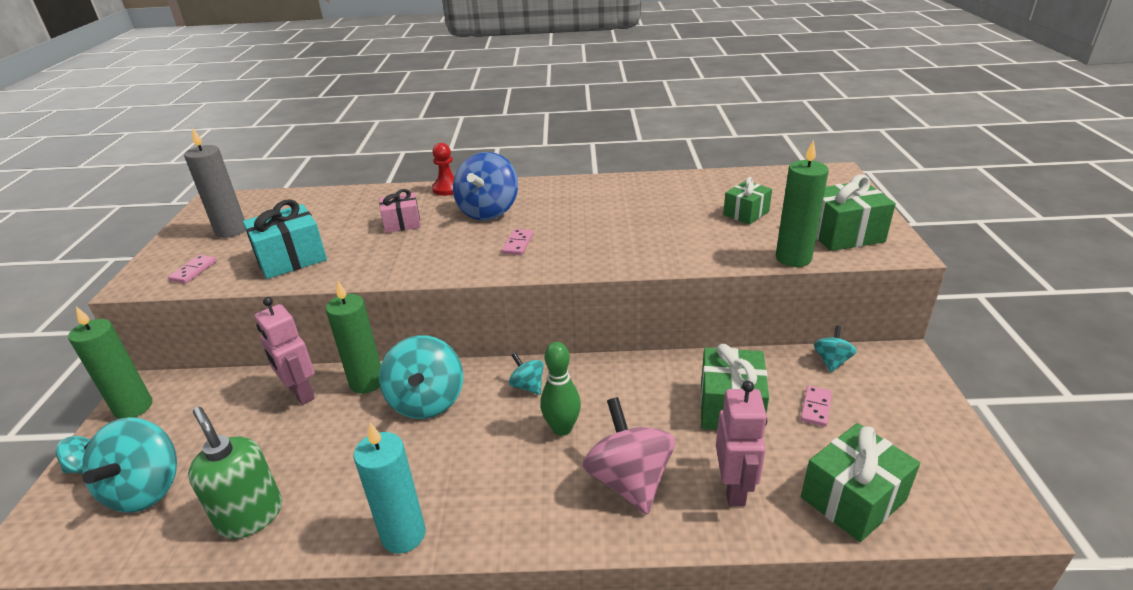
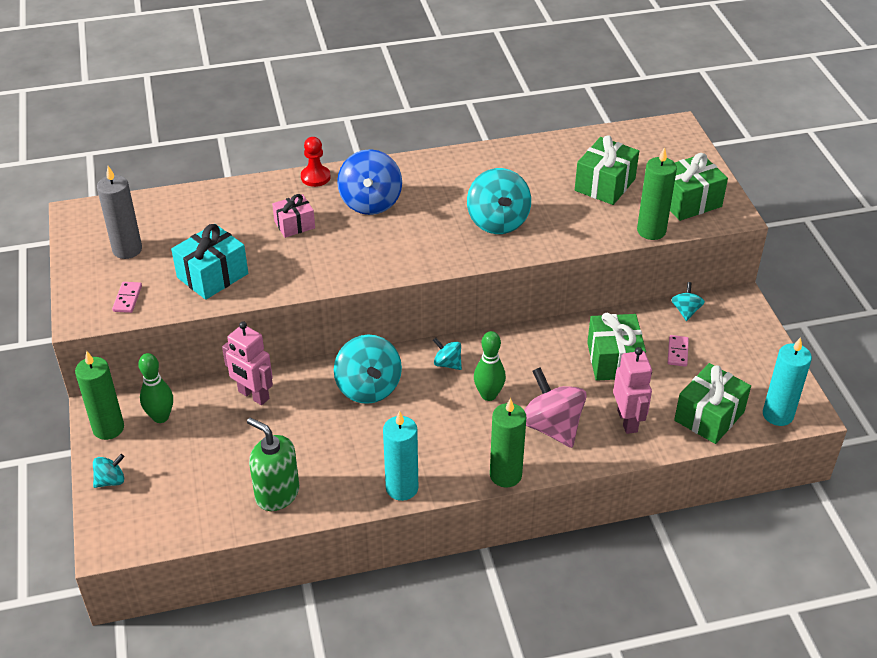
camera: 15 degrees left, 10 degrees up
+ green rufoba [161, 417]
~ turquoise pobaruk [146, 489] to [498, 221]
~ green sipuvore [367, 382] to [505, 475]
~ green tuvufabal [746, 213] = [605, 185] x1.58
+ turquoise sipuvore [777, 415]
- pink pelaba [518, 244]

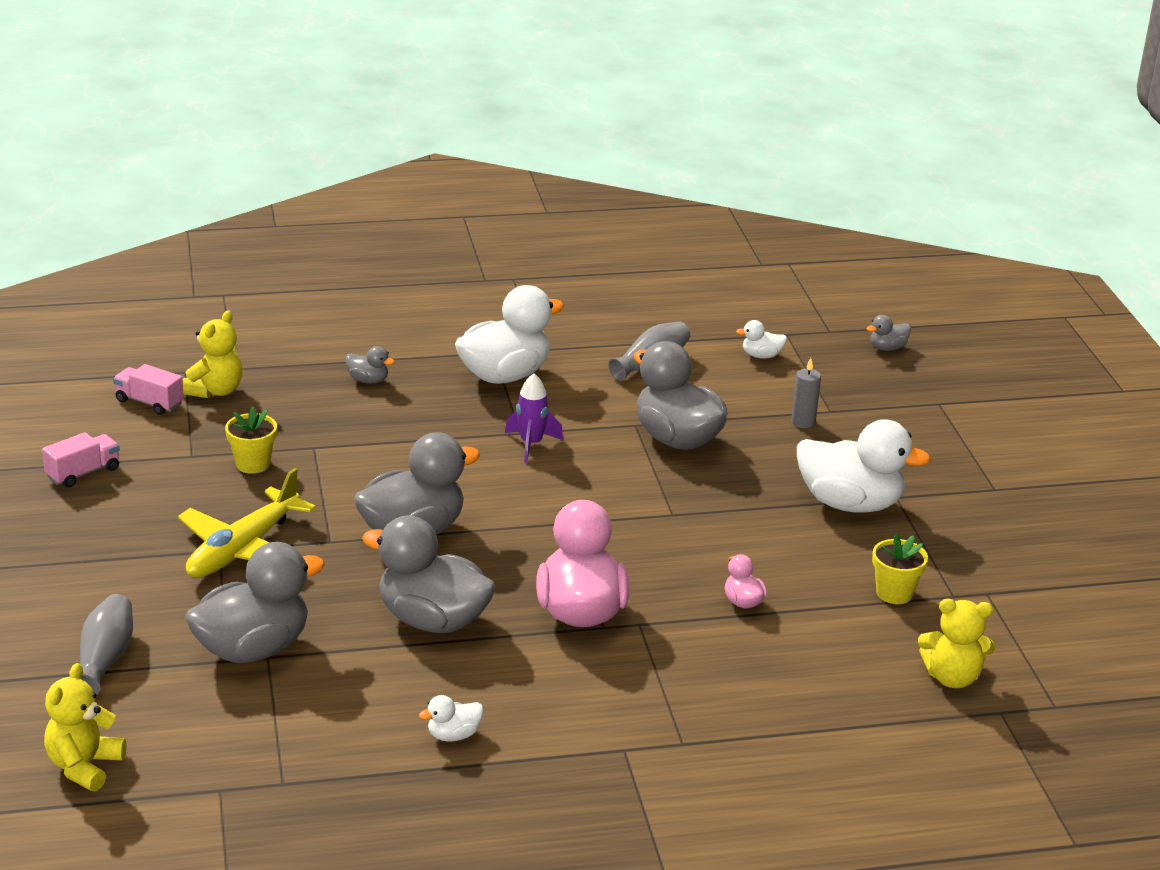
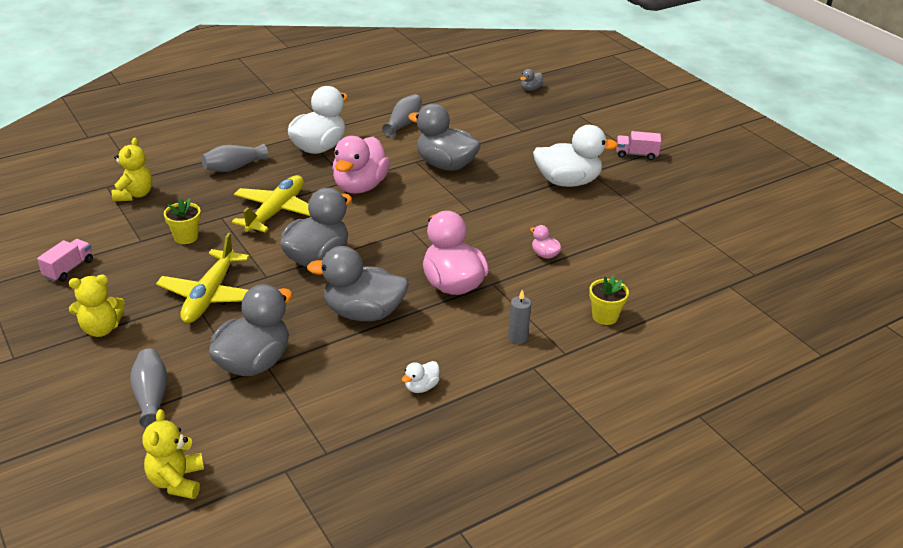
camera: 20 degrees left, 5 degrees up
~ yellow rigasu [952, 677] to [101, 329]
~ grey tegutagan [368, 380] to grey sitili [234, 167]
+ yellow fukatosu [276, 212]
~ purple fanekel [531, 444] to pink tegutagan [360, 186]
~ grey sipuvore [803, 422] to [518, 337]
~ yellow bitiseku [894, 593] to [605, 316]
~ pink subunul [149, 402] to [636, 154]
- white tegutagan [761, 356]

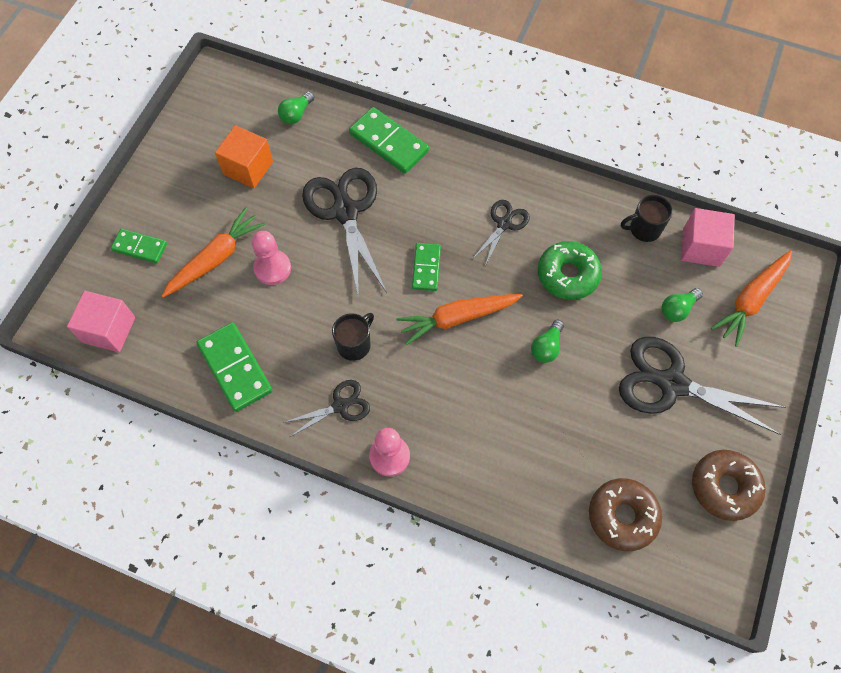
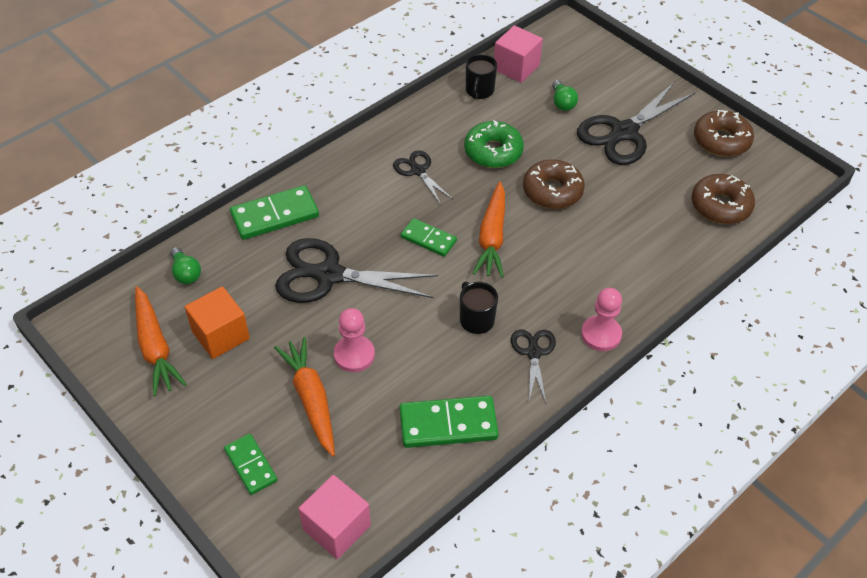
camera: 65 degrees left, 15 degrees down
~ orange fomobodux [751, 300] to [155, 347]
~ green pelaba [140, 247] = [250, 465] 75 degrees counterclockwise
~ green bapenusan [546, 347] to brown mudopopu [552, 191]

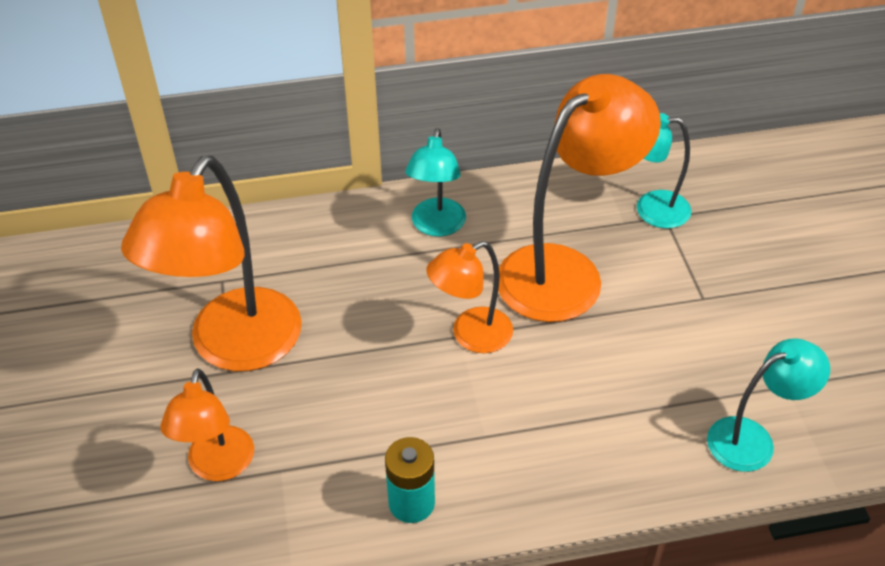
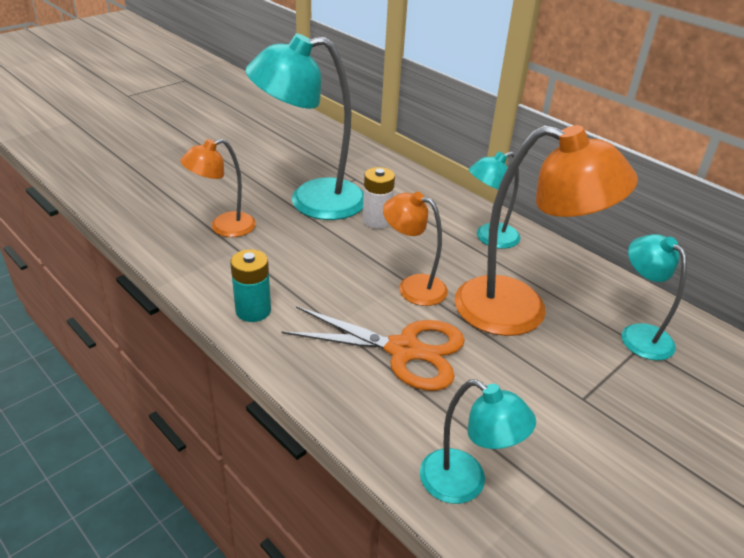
camera: 55 degrees right, 10 degrees down
~ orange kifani [234, 348] to turquoise kifani [311, 201]
+ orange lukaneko [404, 350]
+ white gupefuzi [377, 220]

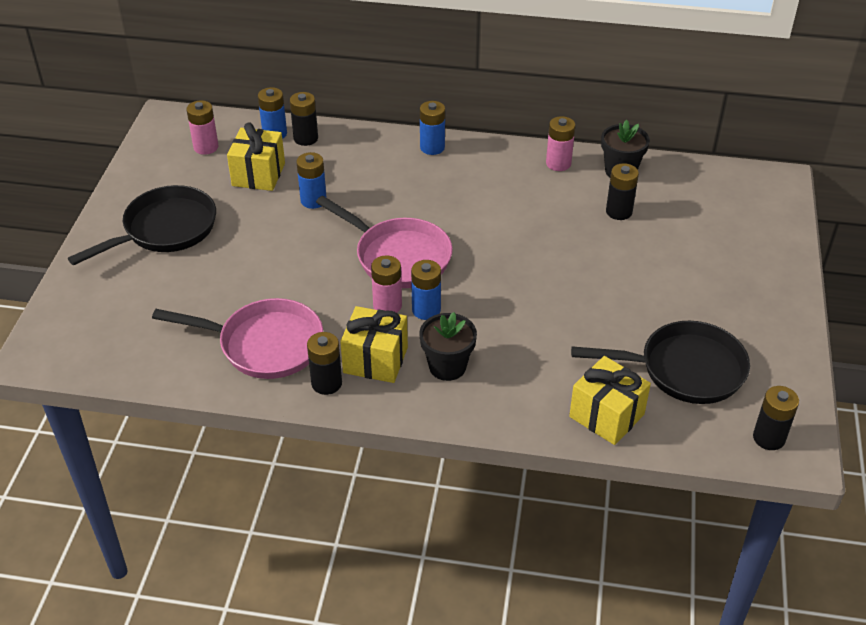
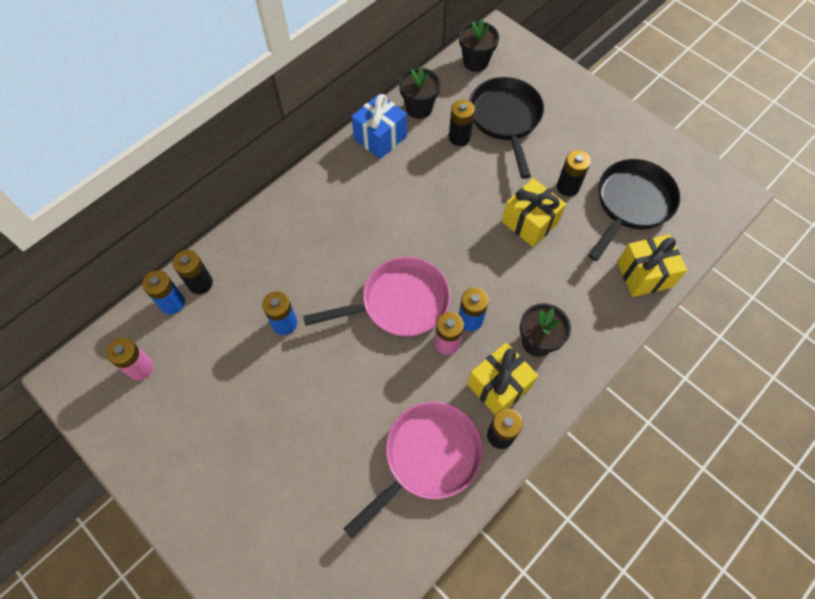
camera: 55 degrees left, 20 degrees up
~ pink gupefuzi [558, 163] to blue tuvufabal [380, 137]
+ black bitiseku [475, 62]
~ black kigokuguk [165, 229] to [505, 119]
~ yellow tuvufabal [258, 174] to [529, 222]
~ black gupefuzi [769, 438] to [567, 187]
- blue gupefuzi [432, 147]

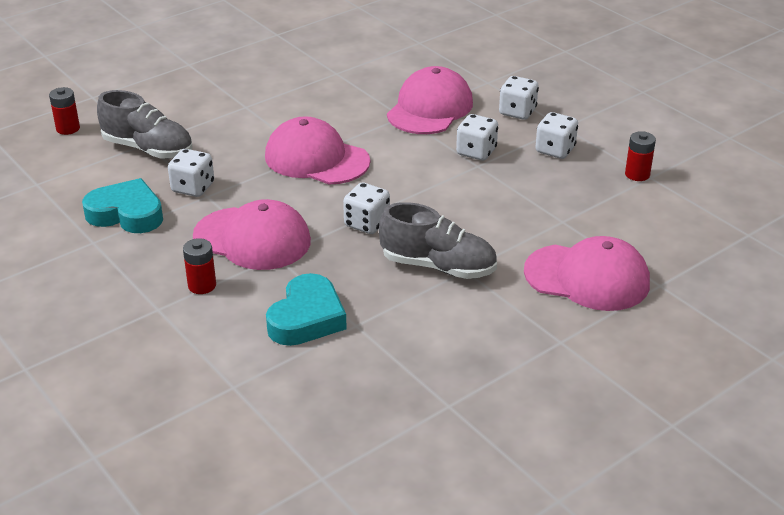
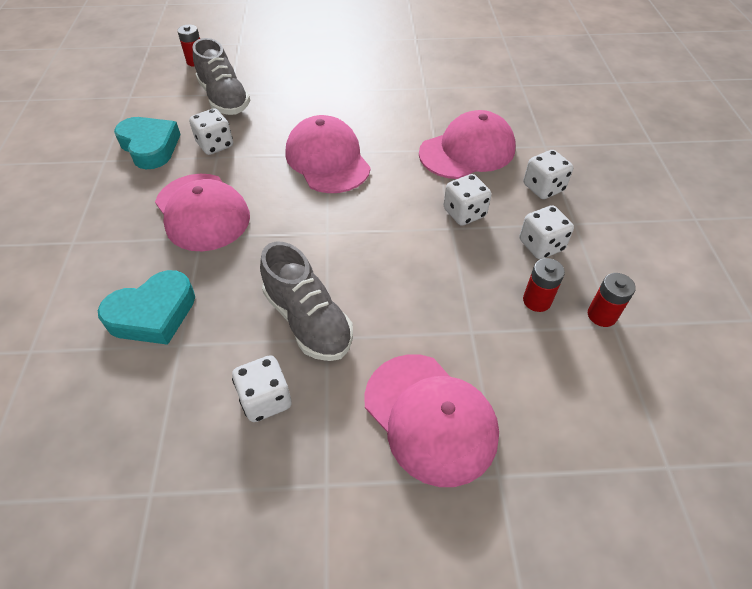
camera: 35 degrees right, 15 degrees up
~ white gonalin [367, 223] to [266, 399]
~ red gupefuzi [202, 285] to [537, 301]

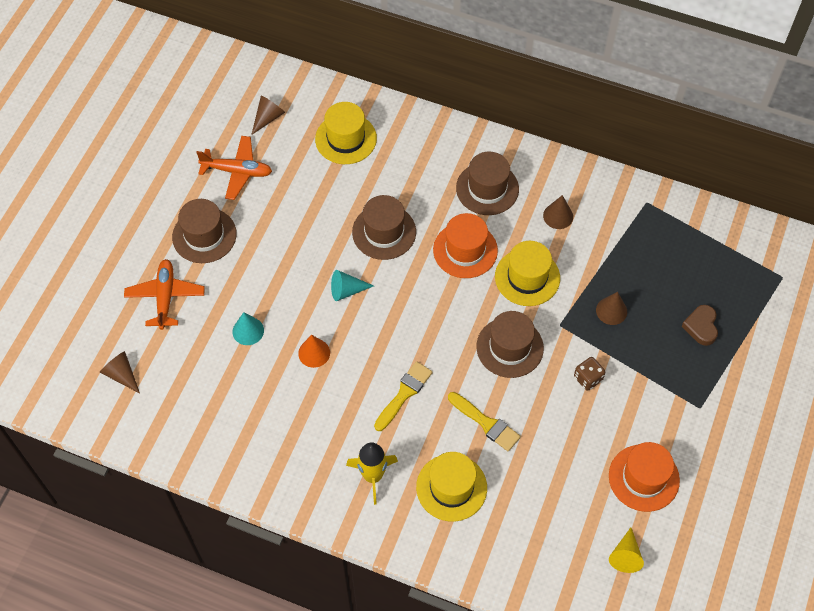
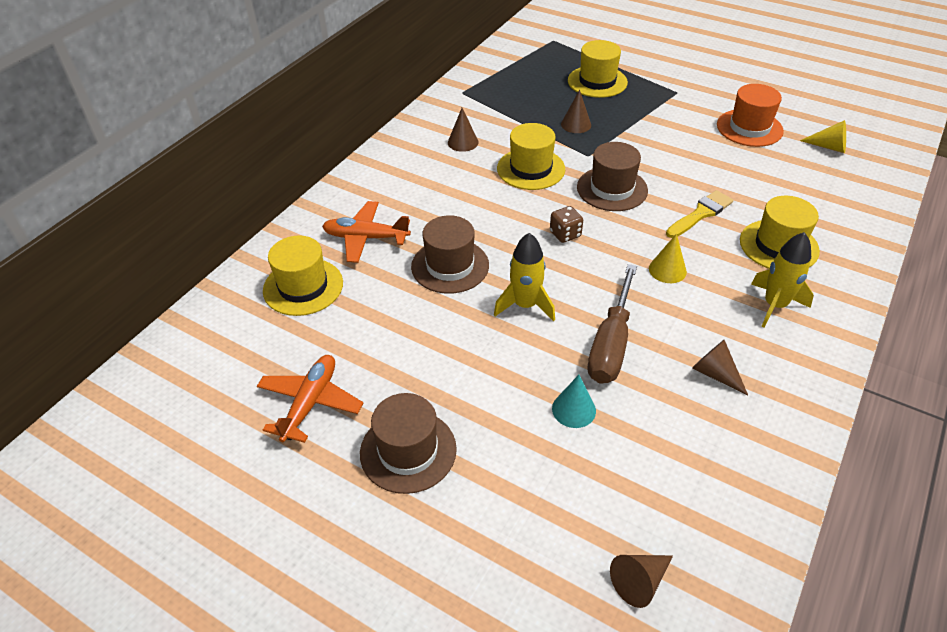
camera: 80 degrees left, 15 degrees down
~ orange fukatosu [165, 297] to [366, 238]
~ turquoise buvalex [347, 290] to yellow fanekel [525, 305]
~ brown gonalin [588, 378] to [565, 234]
~ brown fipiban [701, 327] to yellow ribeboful [597, 81]
~ orange buvalex [314, 353] to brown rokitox [611, 343]
~ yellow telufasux [404, 394] to yellow buvalex [667, 270]
~ brown buvalex [268, 118] to [715, 373]
- orange ribeboful [465, 250]
- brown ribeboful [487, 188]

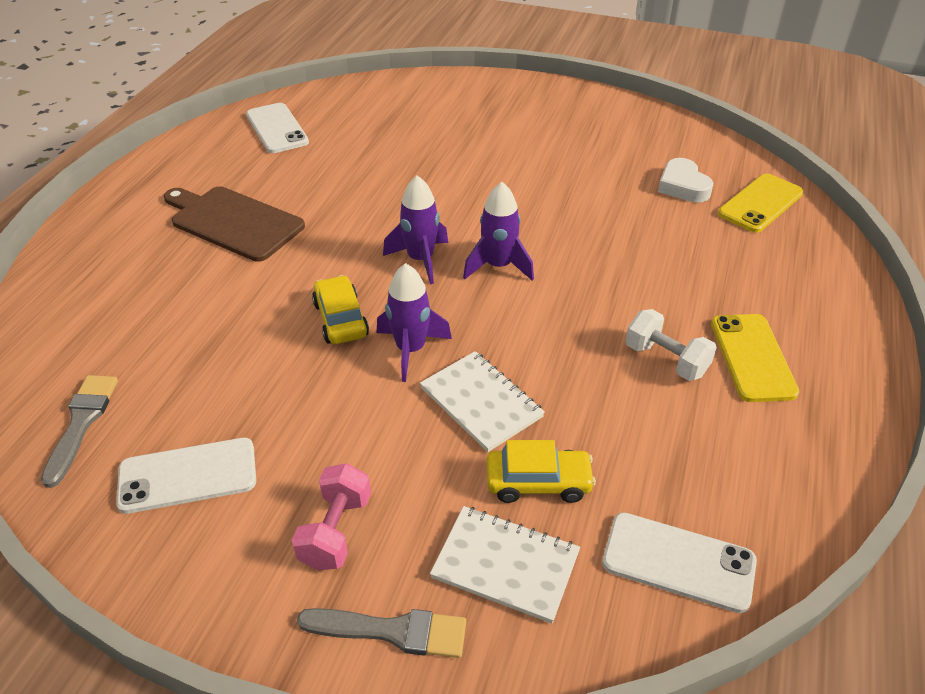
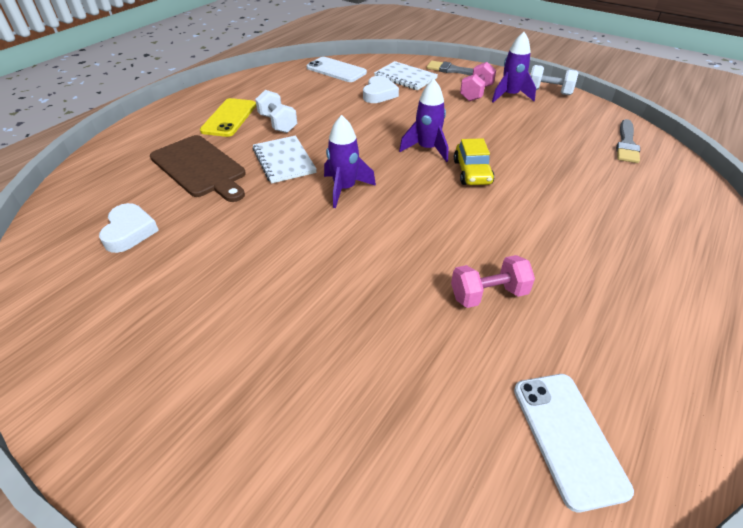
camera: 165 degrees left, 0 degrees up
~ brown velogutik [233, 222] to [200, 167]
~ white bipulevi [481, 402] to [284, 161]
~ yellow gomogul [538, 482] to white fipiban [379, 94]
+ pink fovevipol [488, 294]
~ purple fanekel [420, 260] to [510, 96]
+ white fovevipol [549, 92]
- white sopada [188, 475]
- yellow sopada [760, 203]

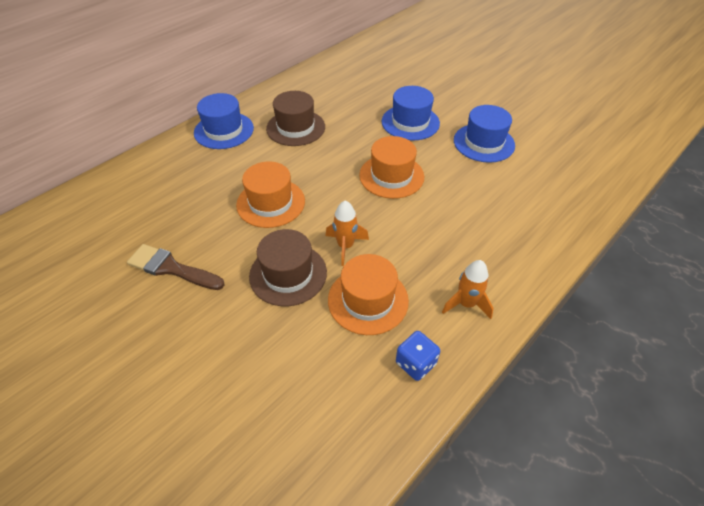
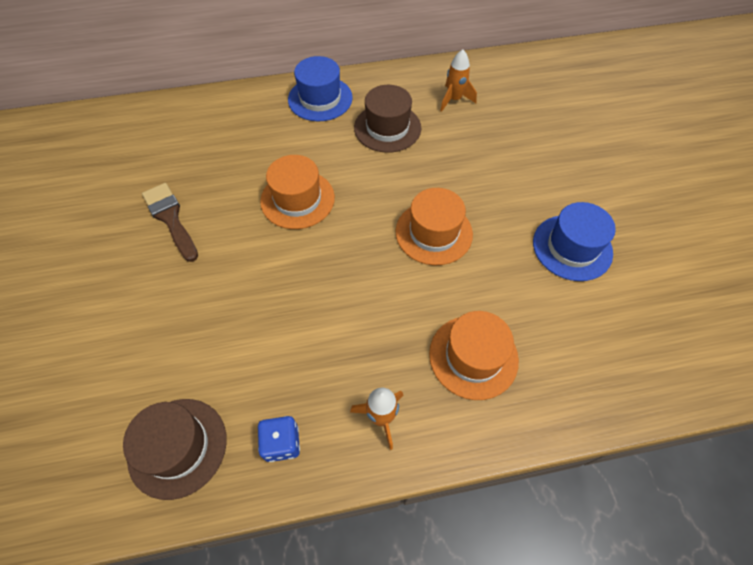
camera: 35 degrees right, 10 degrees up
~ brown ribeboful [288, 274] to [177, 447]
~ orange ribeboful [368, 300] to [473, 356]
~ orange fanekel [345, 246] to [454, 99]
- blue ribeboful [410, 122]

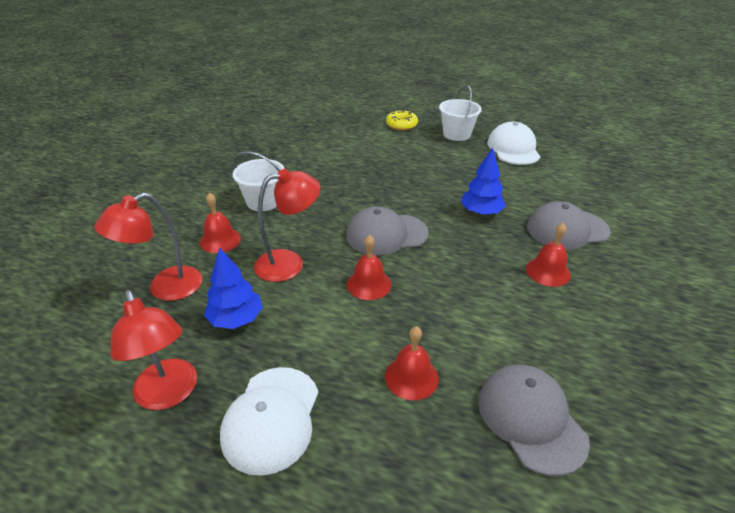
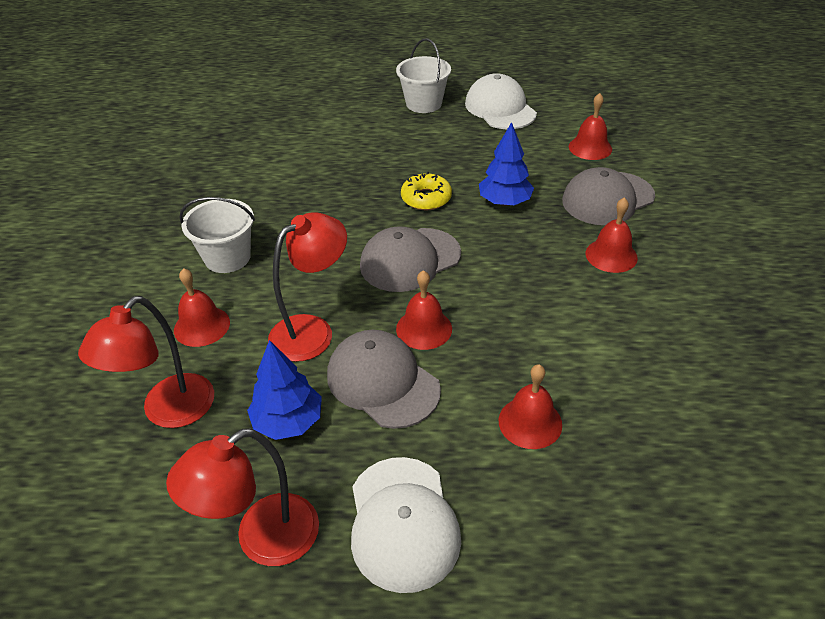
camera: 20 degrees left, 5 degrees up
~ red kifani [169, 394] = [262, 540] 105 degrees clockwise
~ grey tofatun [531, 419] to [382, 382]
~ yellow mudopopu [401, 125] to [426, 198]
+ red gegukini [590, 147]

